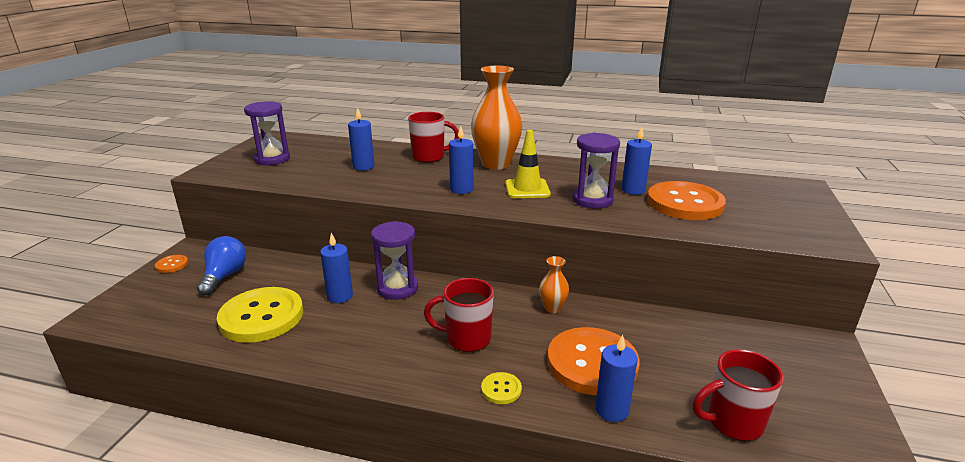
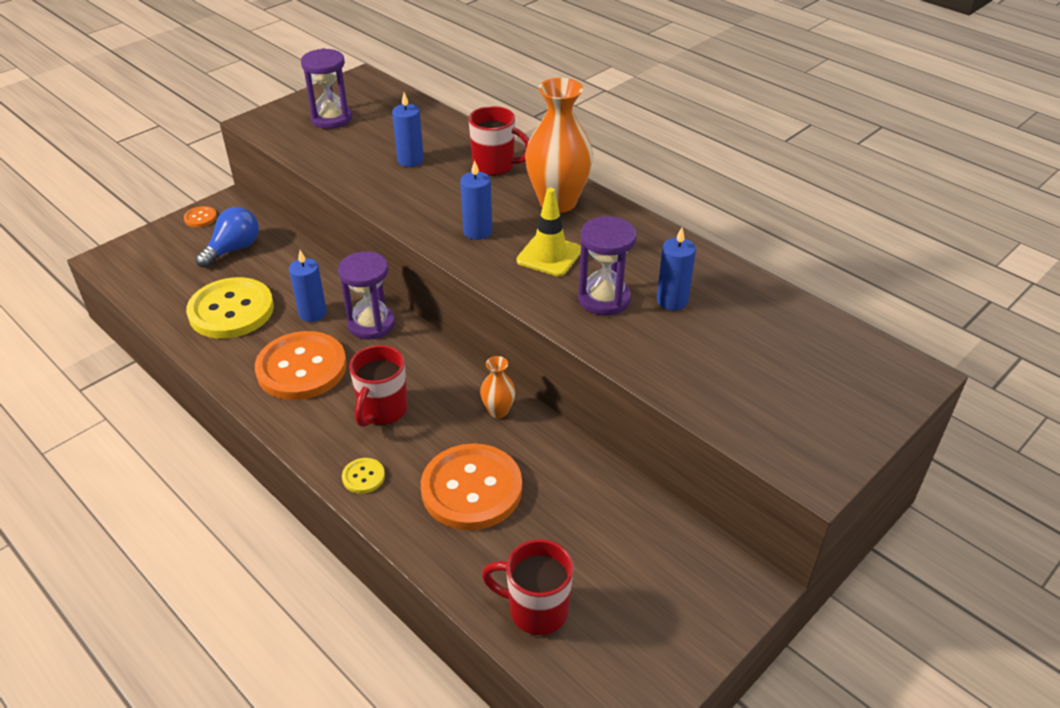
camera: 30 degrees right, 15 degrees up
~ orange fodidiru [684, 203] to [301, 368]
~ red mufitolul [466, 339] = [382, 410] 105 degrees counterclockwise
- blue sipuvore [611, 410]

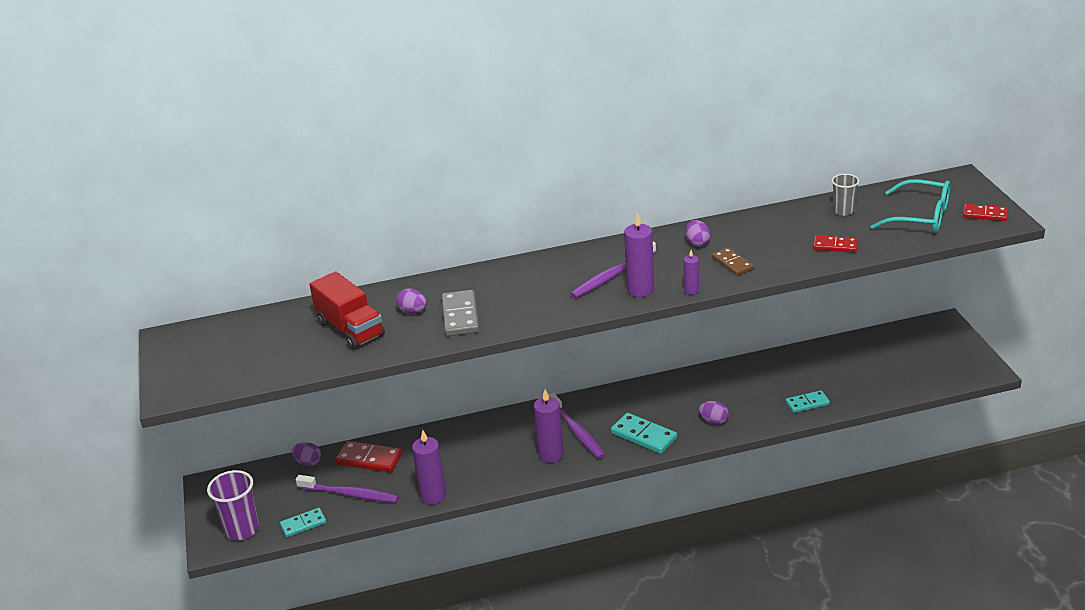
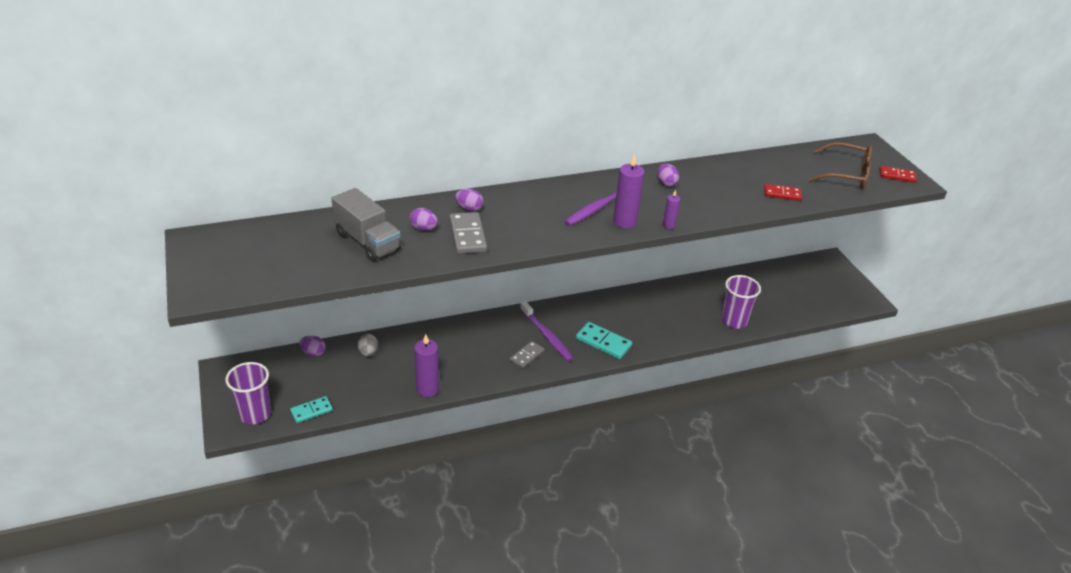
camera: 10 degrees left, 5 degrees up
~ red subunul [350, 329] to grey subunul [367, 241]
~ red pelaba [369, 459] to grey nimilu [368, 352]
~ purple nimilu [713, 421] to [469, 208]
~ purple sipuvore [551, 455] to grey pelaba [526, 356]
~ turquoise pelaba [807, 403] to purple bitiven [734, 321]
~ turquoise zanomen [920, 217] to brown zanomen [845, 174]
- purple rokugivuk [350, 494]
- brown pelaba [732, 263]
- grey bitiven [843, 211]

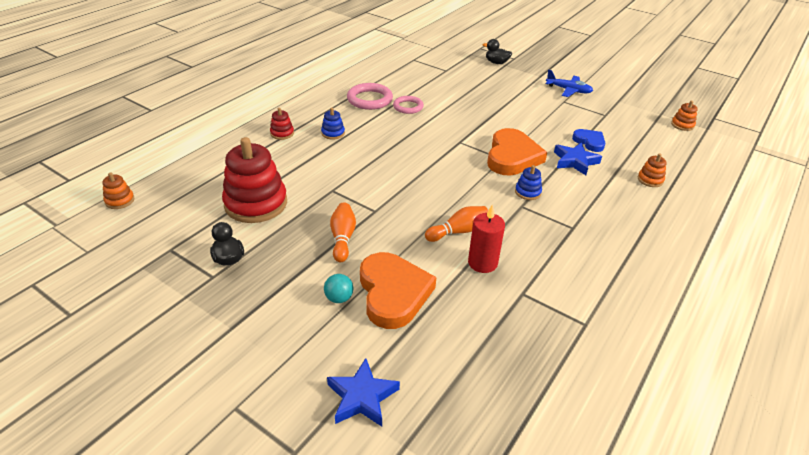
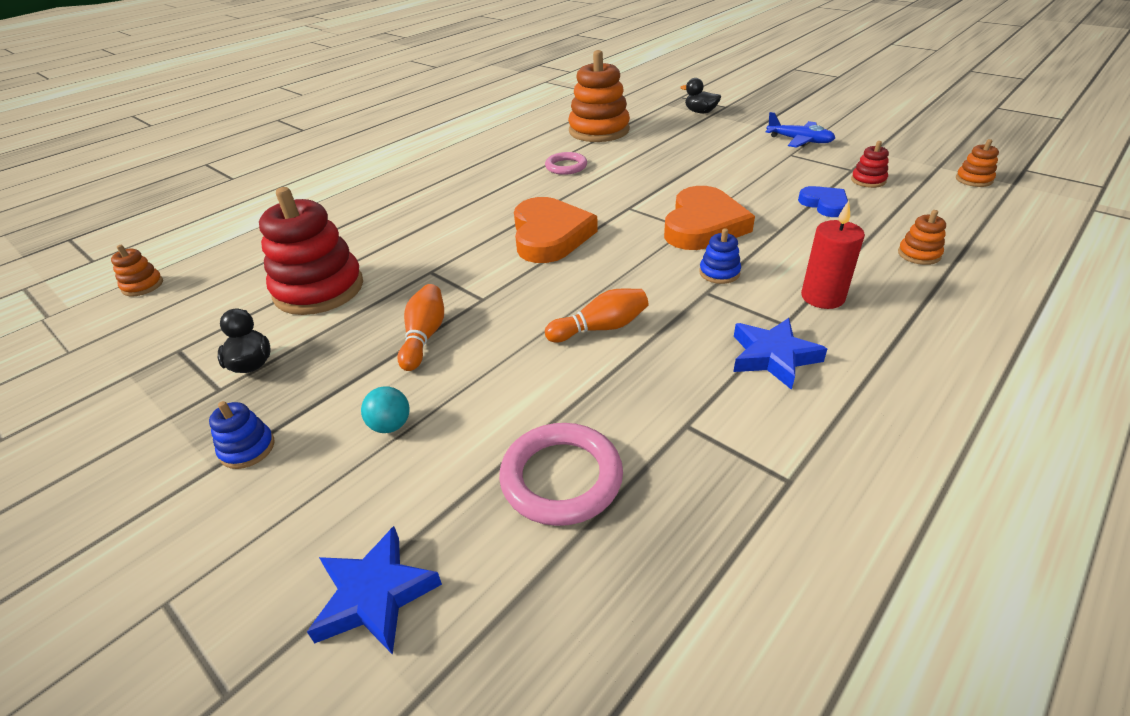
camera: 10 degrees right, 0 degrees up
~ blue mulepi [333, 133] to [247, 449]
~ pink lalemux [370, 99] to [561, 478]
~ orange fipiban [393, 293] to [550, 235]
+ orange mulepi [599, 131]
~ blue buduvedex [575, 161] to [773, 357]
~ red sipuvore [482, 263] to [822, 297]
~ red mulepi [282, 133] to [868, 180]

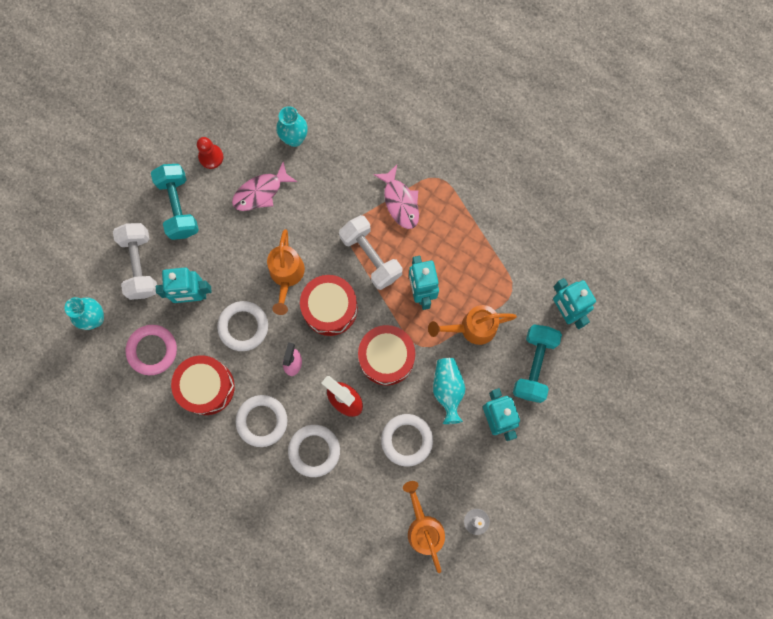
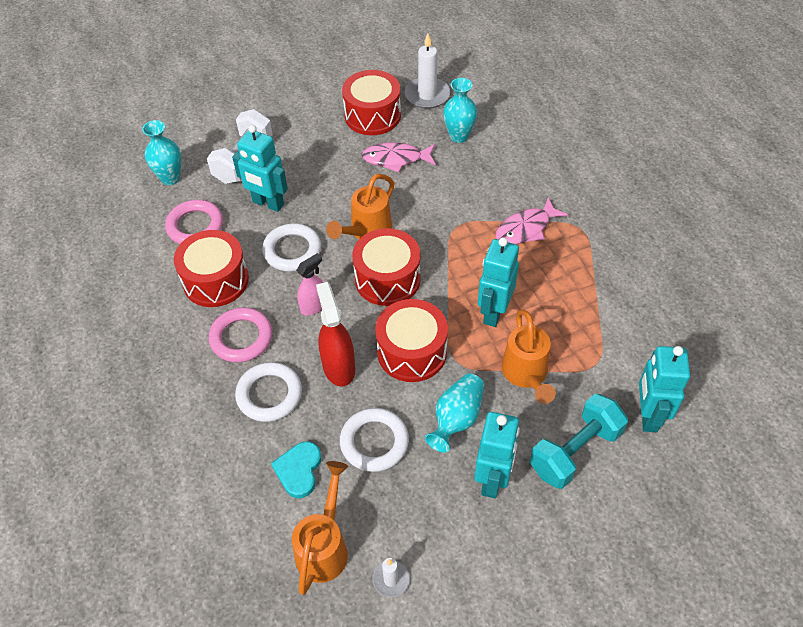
camera: 35 degrees right, 25 degrees down
~ white lalemux [262, 421] to pink lalemux [241, 338]
+ turquoise fipiban [299, 470]
~ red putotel [211, 157] to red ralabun [372, 115]
+ white sipuvore [427, 95]
~ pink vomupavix [400, 202] = [526, 228] 45 degrees clockwise
~ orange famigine [472, 328] = [526, 375] 120 degrees counterclockwise
- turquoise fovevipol [178, 206]
- white fovevipol [371, 256]

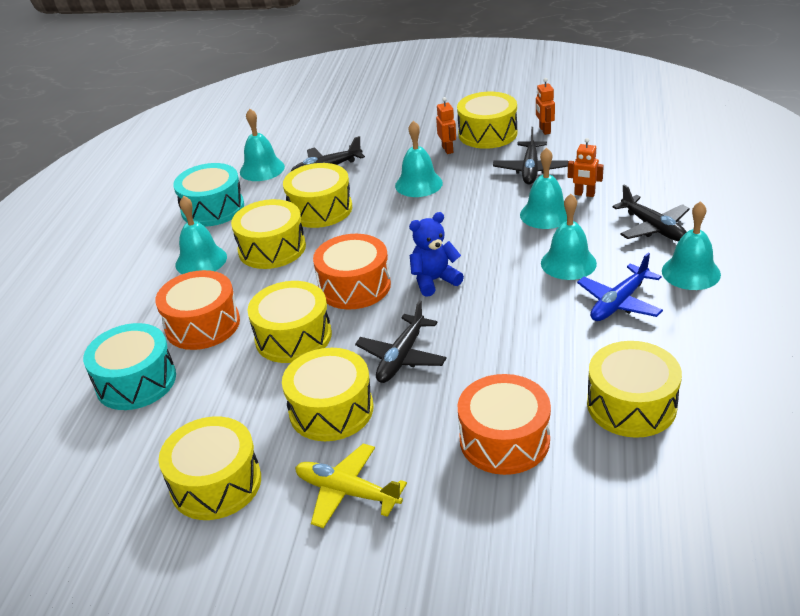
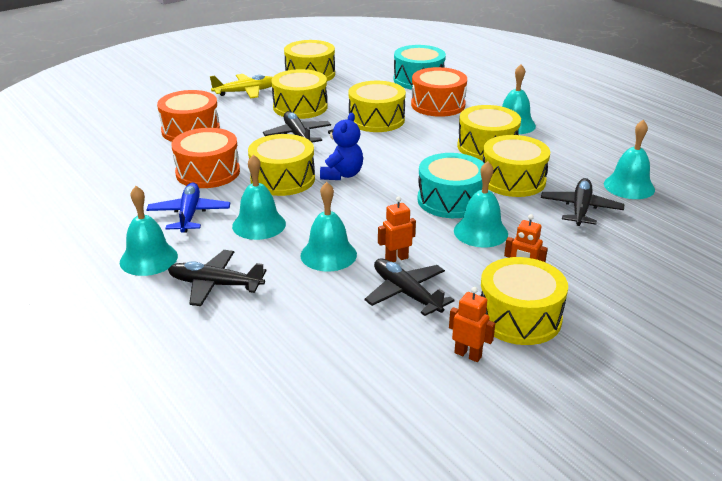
camera: 130 degrees right, 5 degrees down
~ orange ralabun [354, 286] to [208, 172]
~ yellow ralabun [631, 405] to [282, 179]
~ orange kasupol [584, 194] to [396, 258]
~ turquoise ralabun [213, 208] to [451, 200]

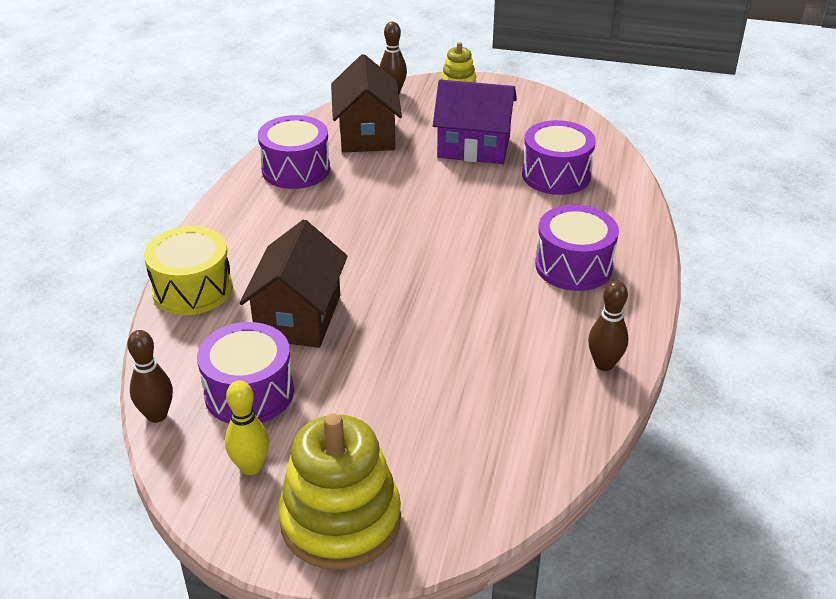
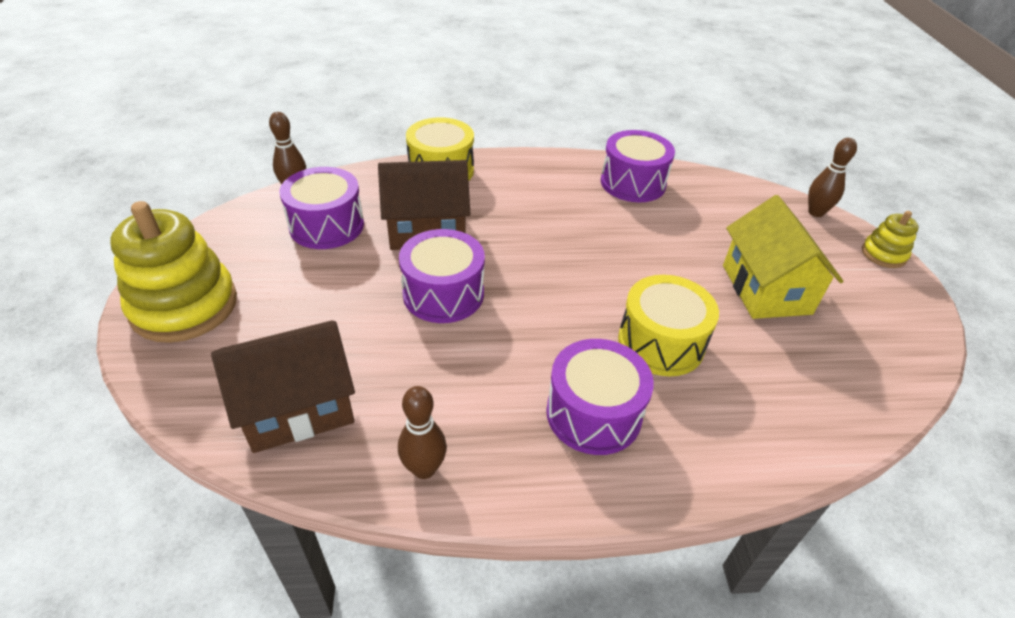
camera: 70 degrees right, 5 degrees up
~ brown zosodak [366, 134] to [298, 407]
~ purple ralabun [556, 175] to [443, 294]
+ yellow ralabun [661, 342]
~ purple zosodak [474, 147] to yellow zosodak [766, 289]
- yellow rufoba [251, 467]

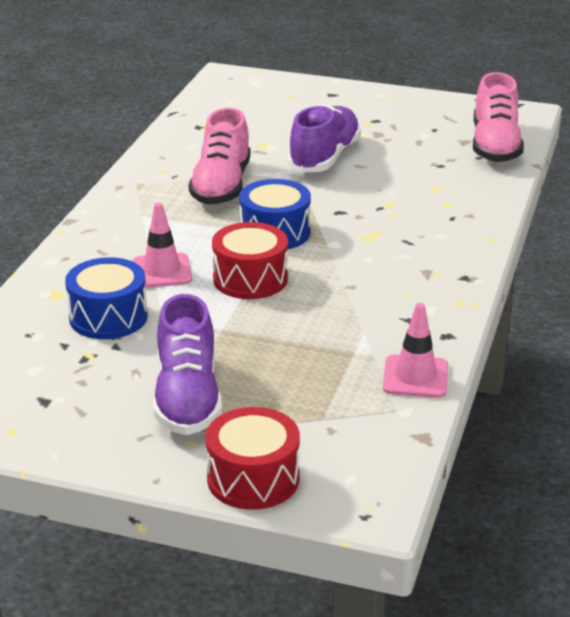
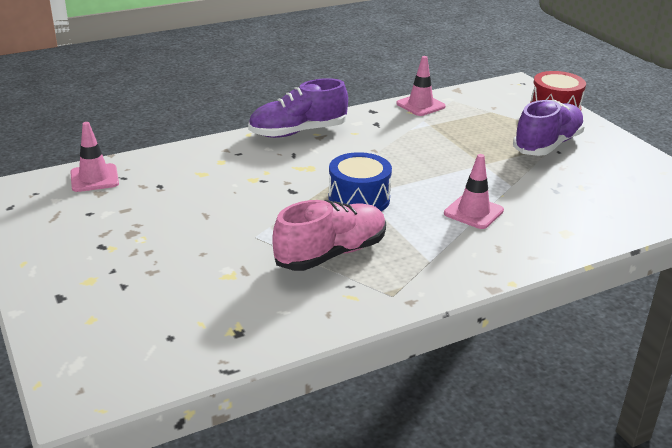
camera: 135 degrees left, 0 degrees up
~ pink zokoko [495, 146] to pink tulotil [94, 178]
~ purple zokoko [324, 157] to [298, 132]
- blue ralabun [108, 317]
- red ralabun [250, 279]

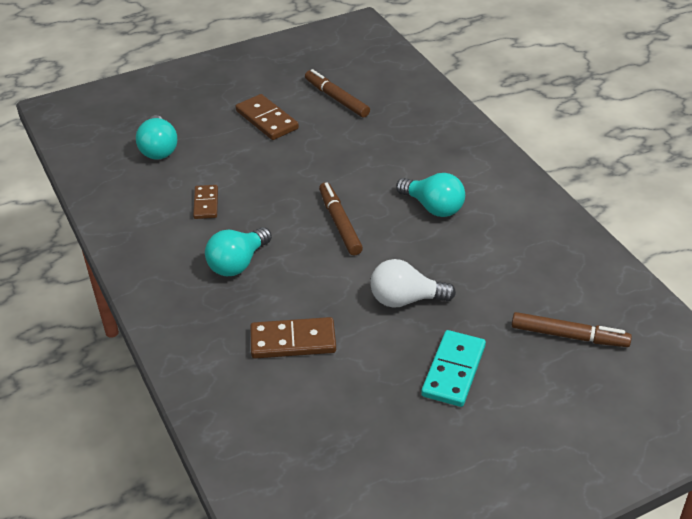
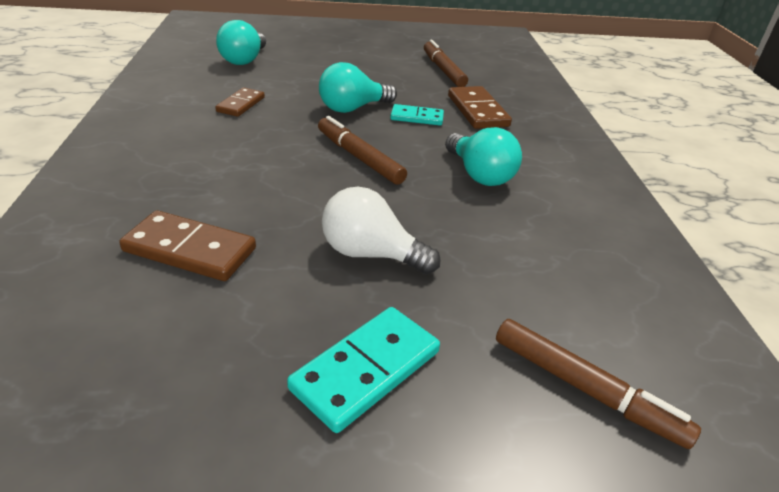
camera: 20 degrees right, 5 degrees down
~ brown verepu [340, 223] = [359, 157] 45 degrees counterclockwise
~ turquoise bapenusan [237, 263] to [352, 108]
+ turquoise pelaba [417, 117]
~ brown pelaba [266, 120] to [477, 111]

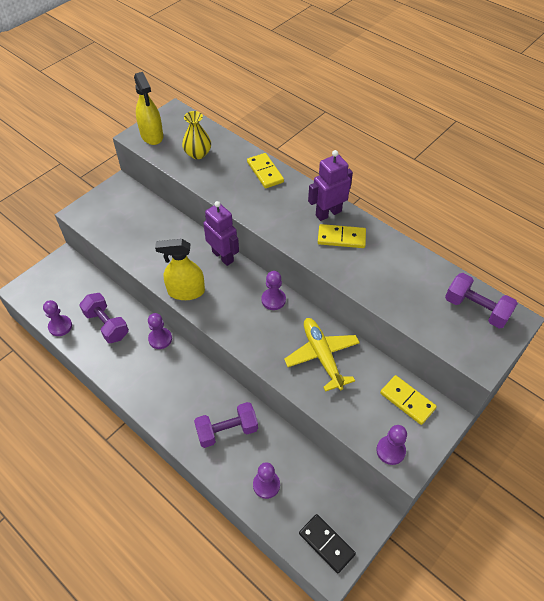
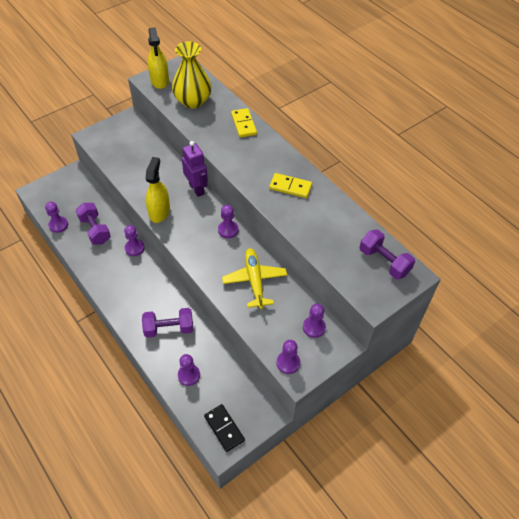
camera: 10 degrees right, 0 degrees up
~ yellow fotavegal [186, 291] = [159, 212] 90 degrees clockwise
~ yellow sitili [198, 154] = [193, 101] x1.60
~ yellow pelaba [407, 401] to purple putotel [314, 327]
- purple kasupol [328, 213]

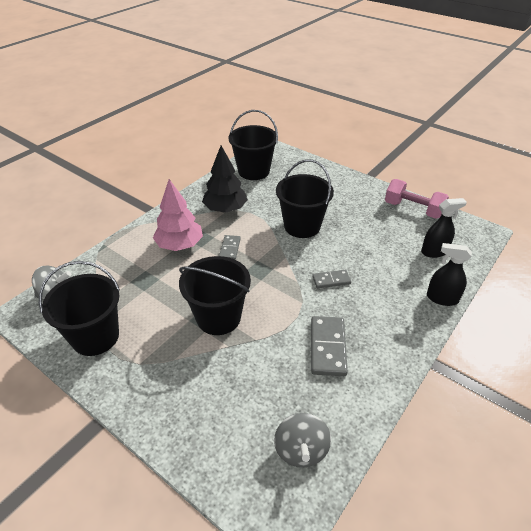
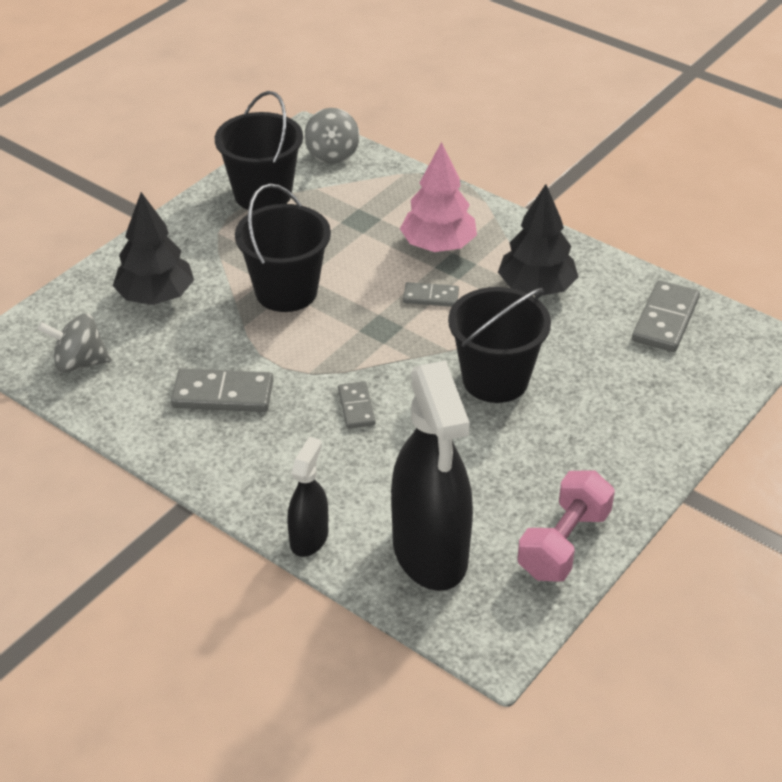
camera: 90 degrees right, 0 degrees up
+ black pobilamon [156, 296]
~ black fotavegal [434, 251] = [430, 552] x2.02
~ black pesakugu [253, 171] to grey pelaba [665, 320]

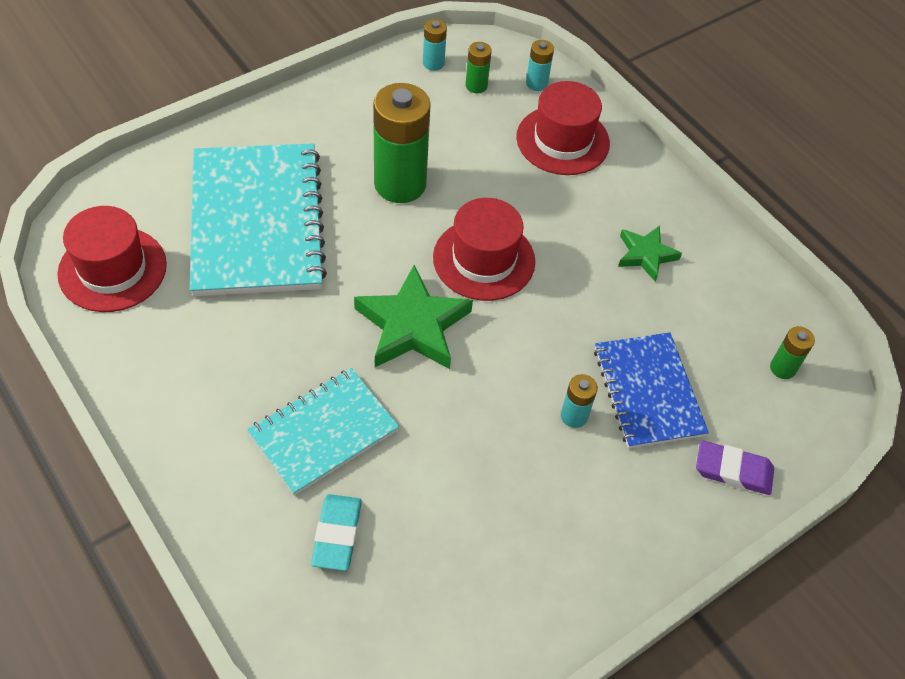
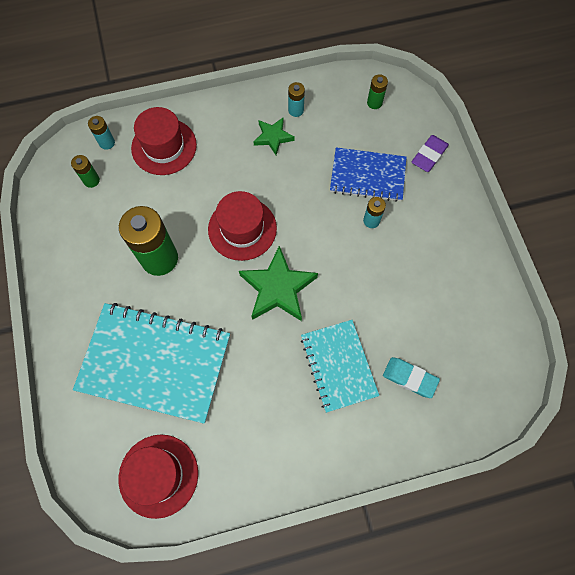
camera: 65 degrees left, 15 degrees up
~ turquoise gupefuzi [433, 63] to [296, 110]

